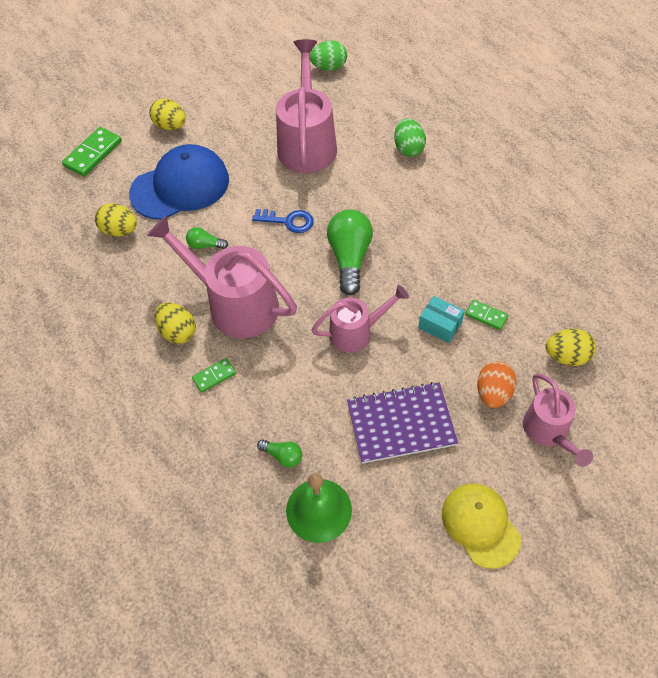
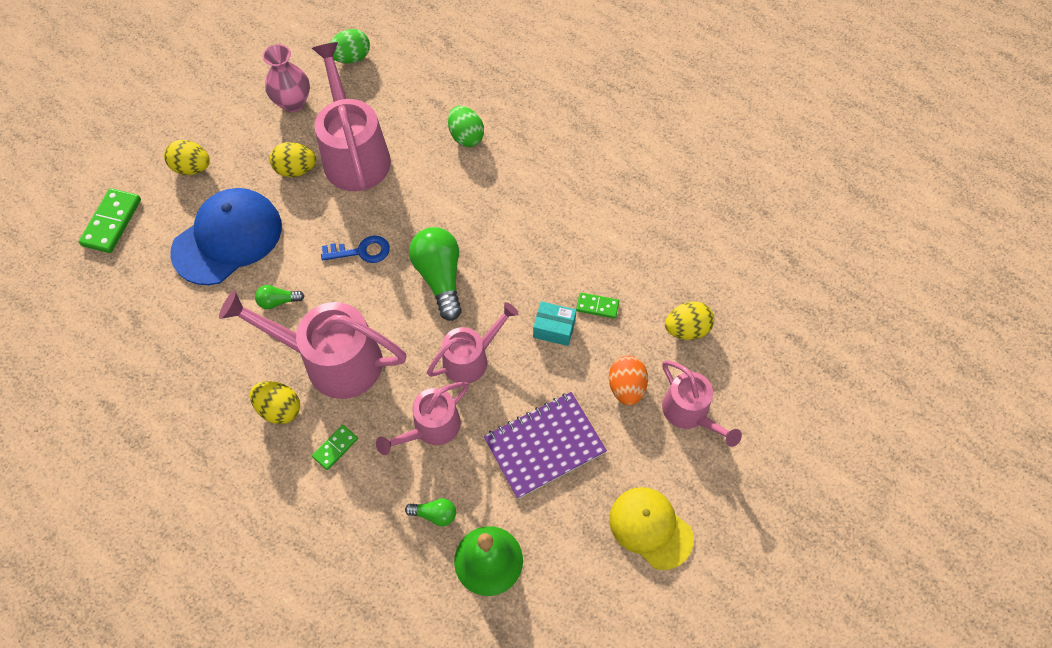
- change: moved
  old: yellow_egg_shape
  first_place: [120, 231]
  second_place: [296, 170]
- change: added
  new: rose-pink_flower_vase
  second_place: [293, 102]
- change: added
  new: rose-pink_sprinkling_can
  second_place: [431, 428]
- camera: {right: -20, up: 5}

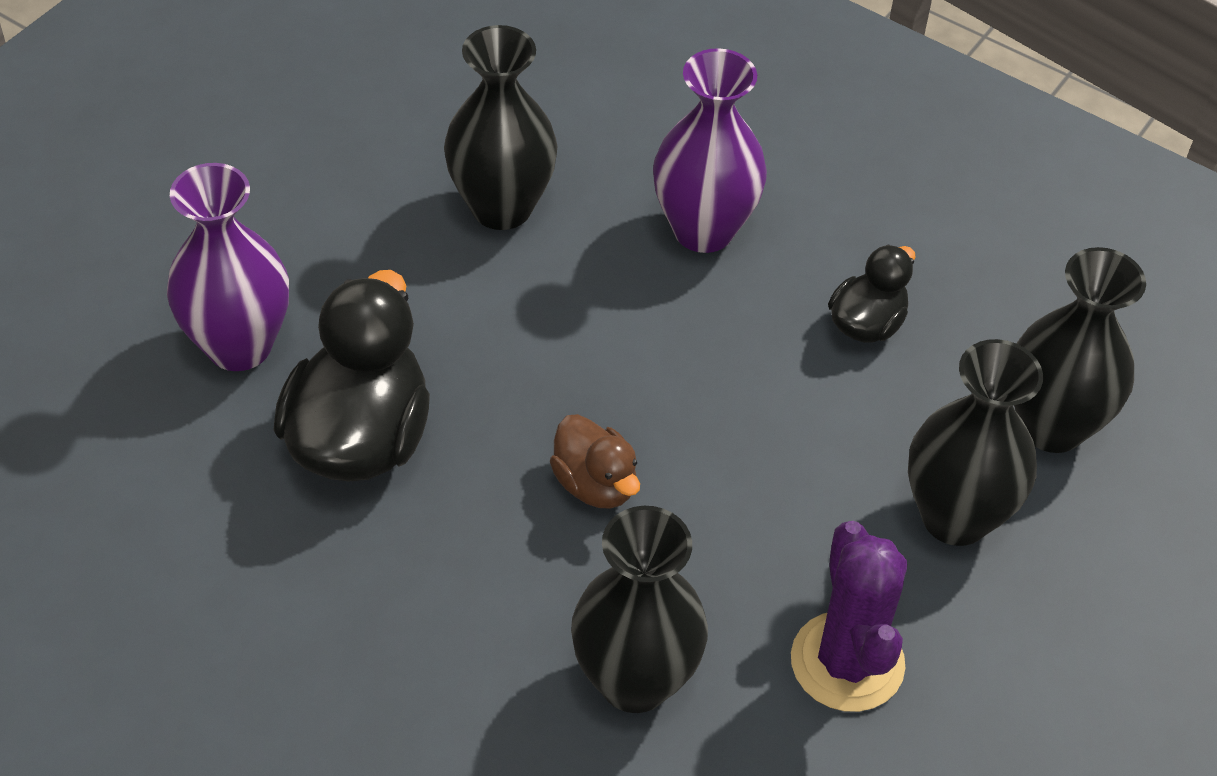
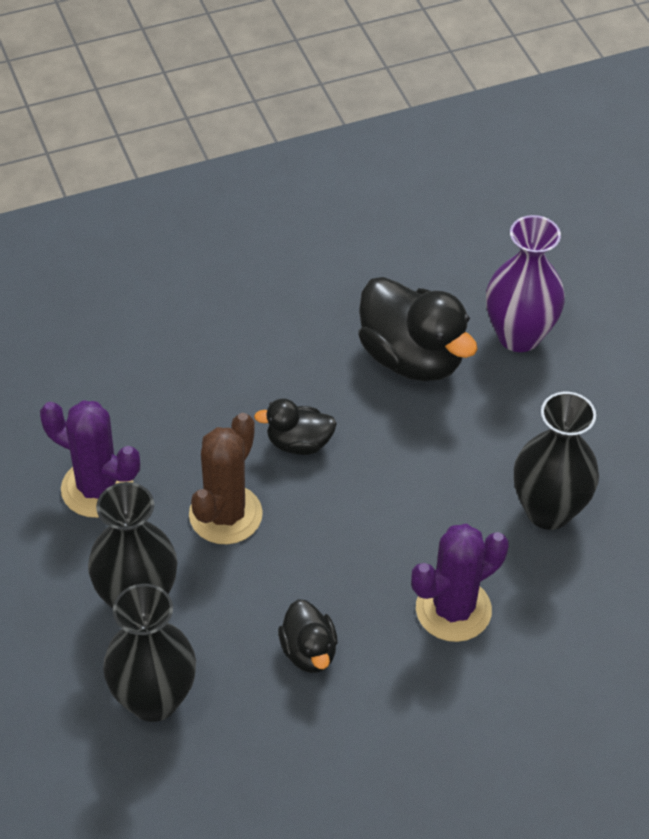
- change: replaced
  old: violet_flower_vase
  new: violet_prickly_plant
  first_place: [703, 230]
  second_place: [453, 609]
- change: recoloured
  old: brown_toy_duck
  new: ebony_toy_duck
  first_place: [595, 484]
  second_place: [298, 443]
- change: removed
  old: ebony_flower_vase
  first_place: [635, 680]
- change: added
  new: brown_prickly_plant
  second_place: [225, 515]
- camera: {right: 125, up: 0}

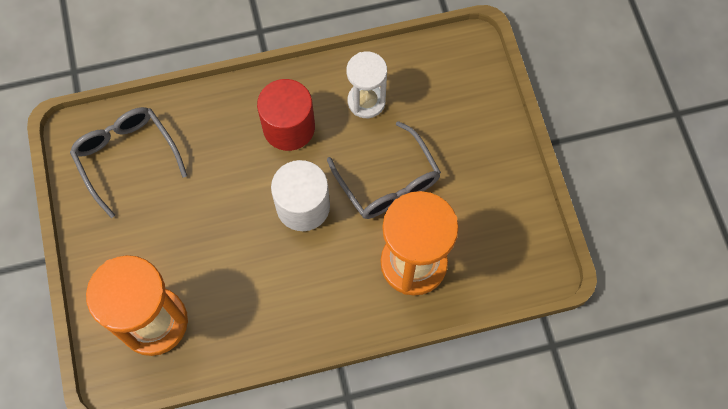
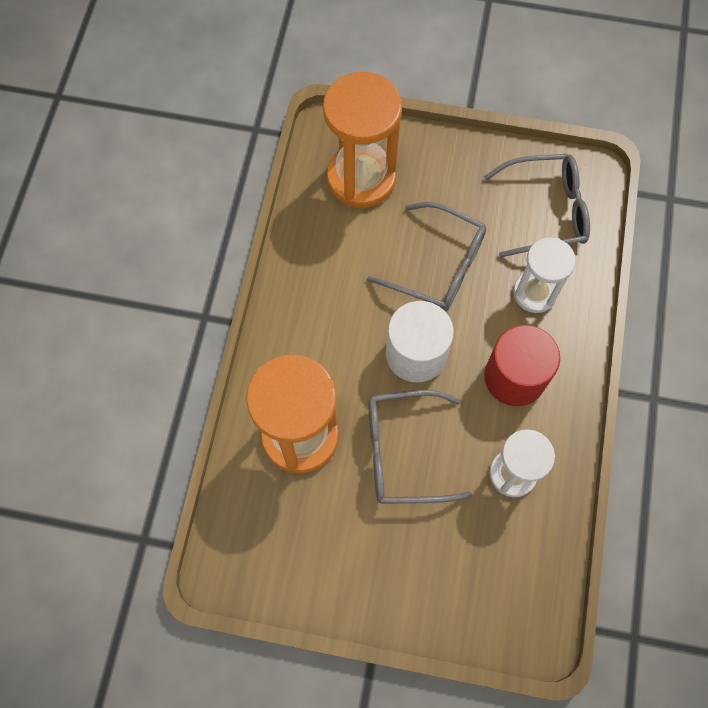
- change: added
  new: ash-grey_glasses
  second_place: [438, 265]
- change: added
  new: pure_white_sand_timer
  second_place: [535, 293]
- camera: {right: 115, up: 0}

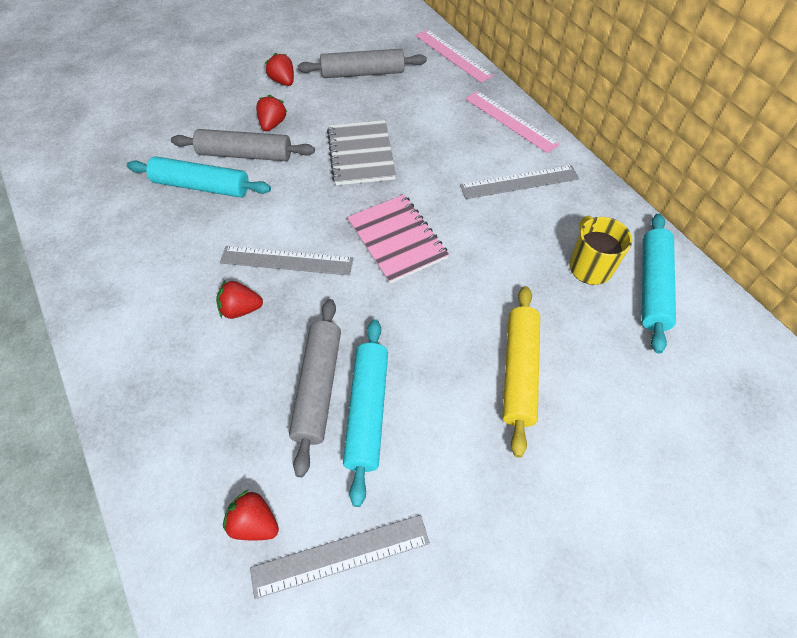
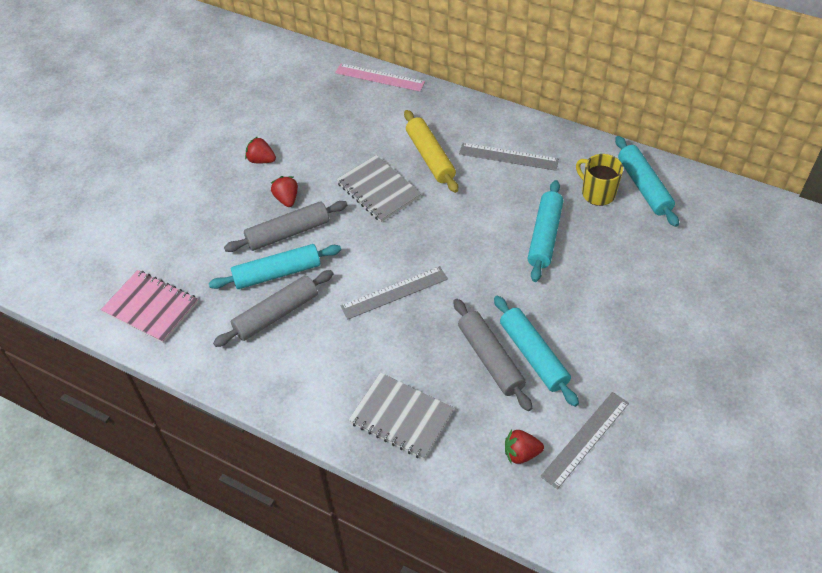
- change: moved
  old: ash-grey_pastry_roller
  first_place: [363, 73]
  second_place: [276, 314]
- change: removed
  old: rose-pink_measuring_stick
  first_place: [510, 121]
- change: turned
  old: ash-grey_measuring_stick
  first_place: [519, 182]
  second_place: [508, 156]
  degrees: 60
- change: moved
  old: rose-pink_notebook
  first_place: [397, 240]
  second_place: [151, 308]
- change: removed
  old: red_toy_strawberry
  first_place: [241, 309]
- change: moved
  old: yellow_pastry_roller
  first_place: [519, 372]
  second_place: [430, 157]
- change: added
  new: turquoise_pastry_roller
  second_place: [545, 236]
- change: added
  new: ash-grey_notebook
  second_place: [401, 417]
- camera: {right: -30, up: -5}

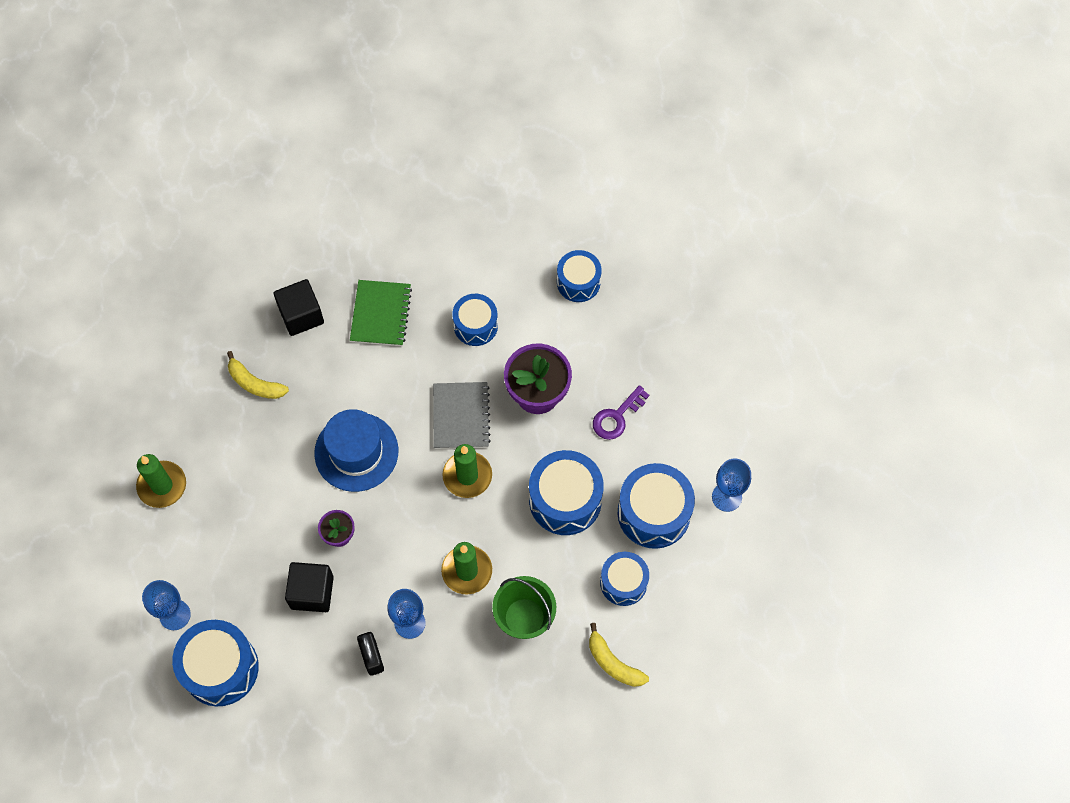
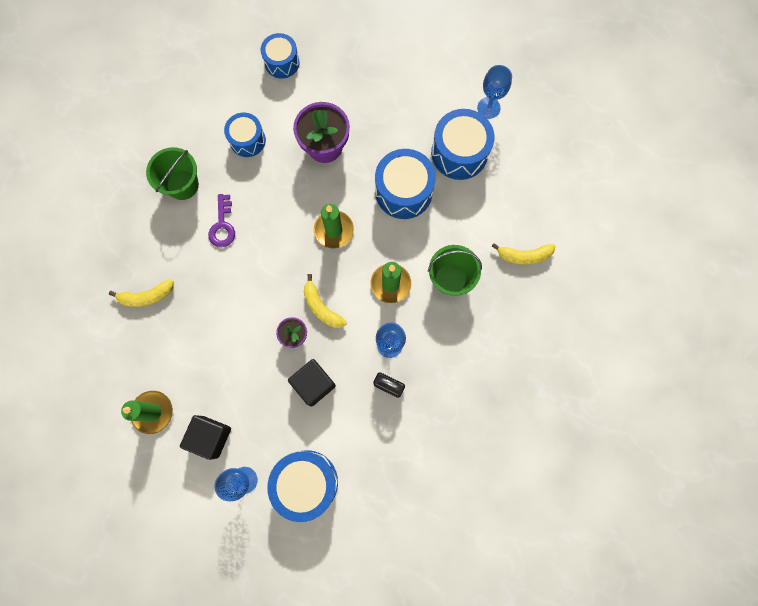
- change: moved
  old: ebony_block
  first_place: [301, 315]
  second_place: [210, 437]
- change: replaced
  old: emerald_notebook
  new: emerald_pail
  first_place: [381, 314]
  second_place: [182, 185]
- change: removed
  old: ash-grey_notebook
  first_place: [461, 416]
- change: moved
  old: violet_key
  first_place: [616, 417]
  second_place: [222, 226]
- change: removed
  old: cobalt_hat
  first_place: [356, 452]
- change: removed
  old: cobalt_toy_drum
  first_place: [623, 582]
- change: added
  new: yellow_banana_fruit
  second_place: [321, 307]
- camera: {right: -45, up: 10}

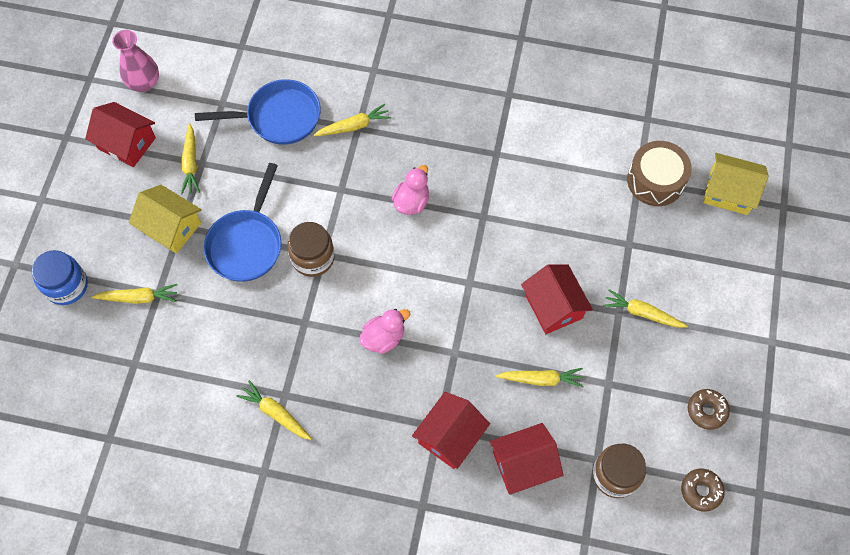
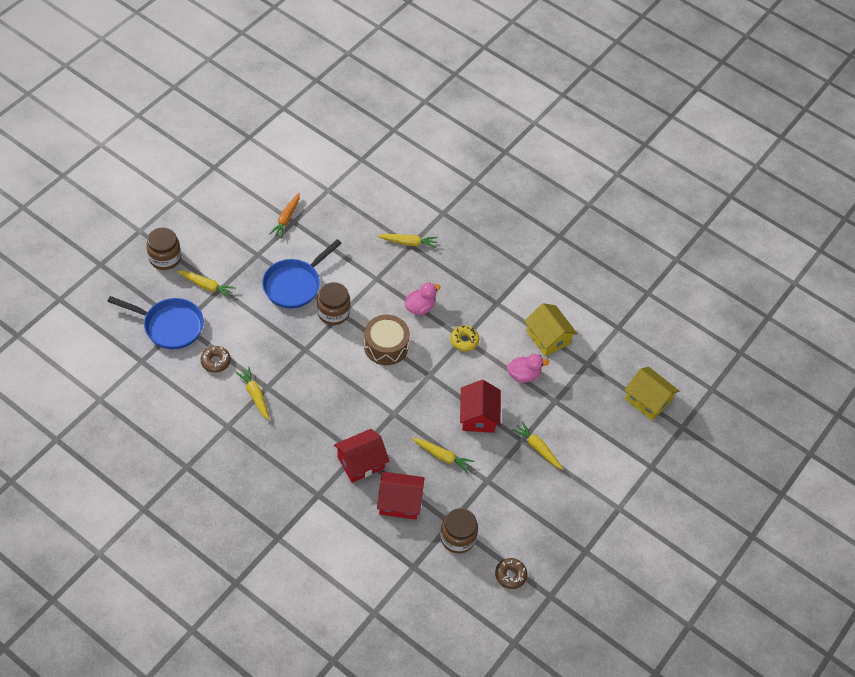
- change: removed
  old: rose-pink_flower_vase
  first_place: [144, 83]
- change: moved
  old: cobalt_frying_pan
  first_place: [278, 117]
  second_place: [169, 326]
- change: removed
  old: red_house
  first_place: [126, 143]
- change: recoloured
  old: yellow_carrot
  new: orange-coloured_carrot
  first_place: [191, 163]
  second_place: [286, 219]
- change: moved
  old: brown_toy_drum
  first_place: [655, 180]
  second_place: [386, 346]
- change: moved
  old: yellow_house
  first_place: [171, 227]
  second_place: [548, 337]
- change: recoloured
  old: cobalt_jam_jar
  new: brown_jam_jar
  first_place: [66, 286]
  second_place: [165, 258]
- change: moved
  old: rose-pink_toy_duck
  first_place: [383, 338]
  second_place: [523, 375]
- change: moved
  old: brown_glazed_donut
  first_place: [706, 410]
  second_place: [215, 361]
- change: added
  new: yellow_glazed_donut
  second_place: [464, 341]
- camera: {right: 20, up: -10}

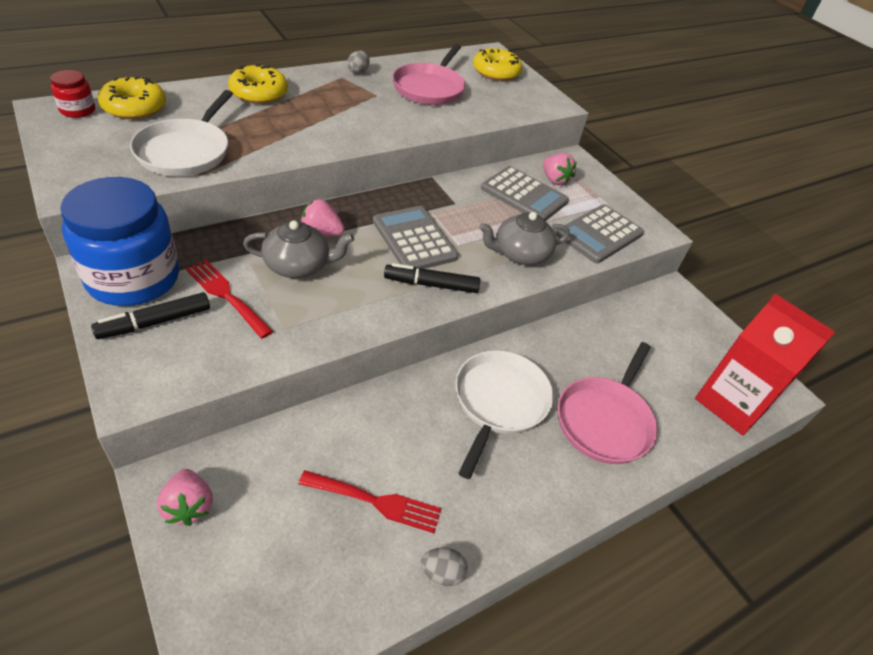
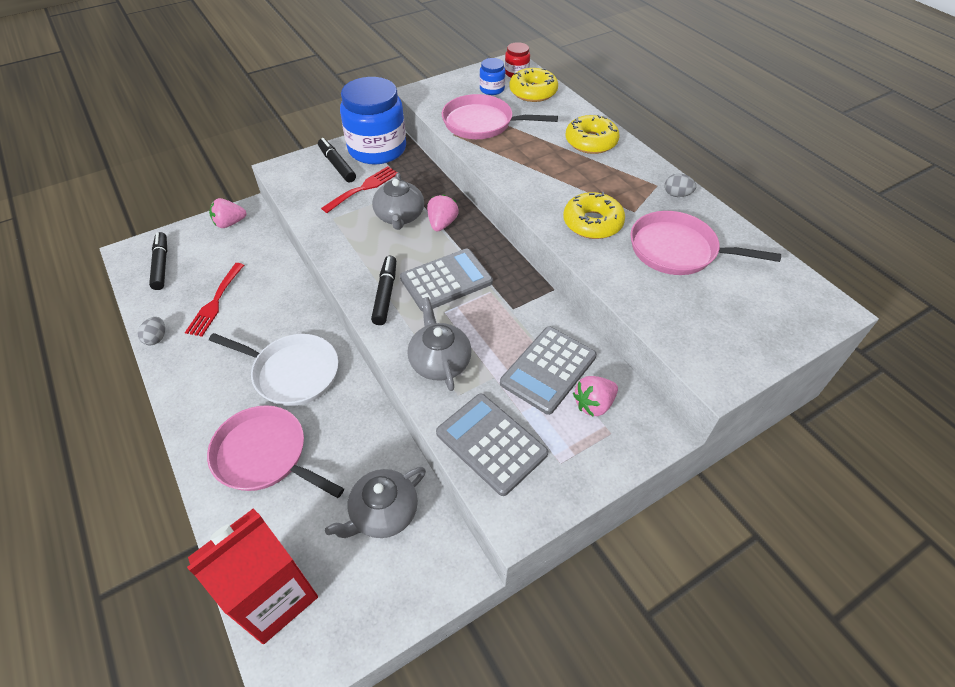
- change: moved
  old: yellow_glazed_donut
  first_place: [496, 72]
  second_place: [592, 223]
- change: recoloured
  old: pure_white_frying_pan
  new: rose-pink_frying_pan
  first_place: [185, 151]
  second_place: [481, 123]
- change: added
  new: cobalt_jam_jar
  second_place: [492, 89]
- change: added
  new: ebony_marker
  second_place: [161, 265]
- change: added
  new: ash-grey_tea_pot
  second_place: [383, 512]
- camera: {right: 95, up: 5}

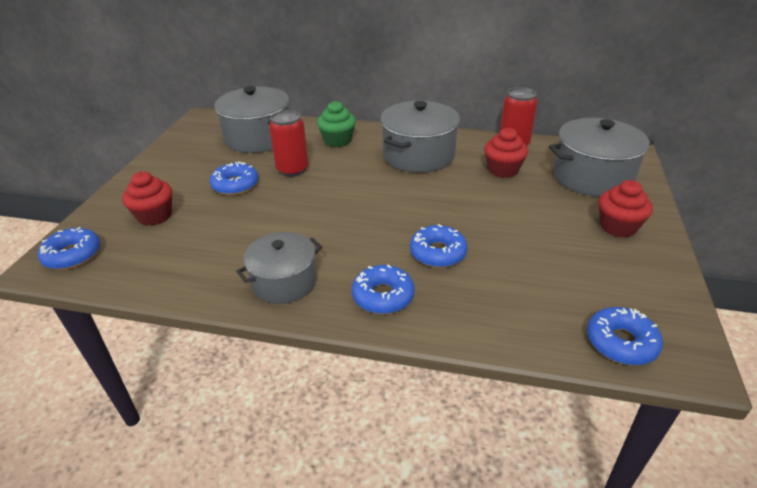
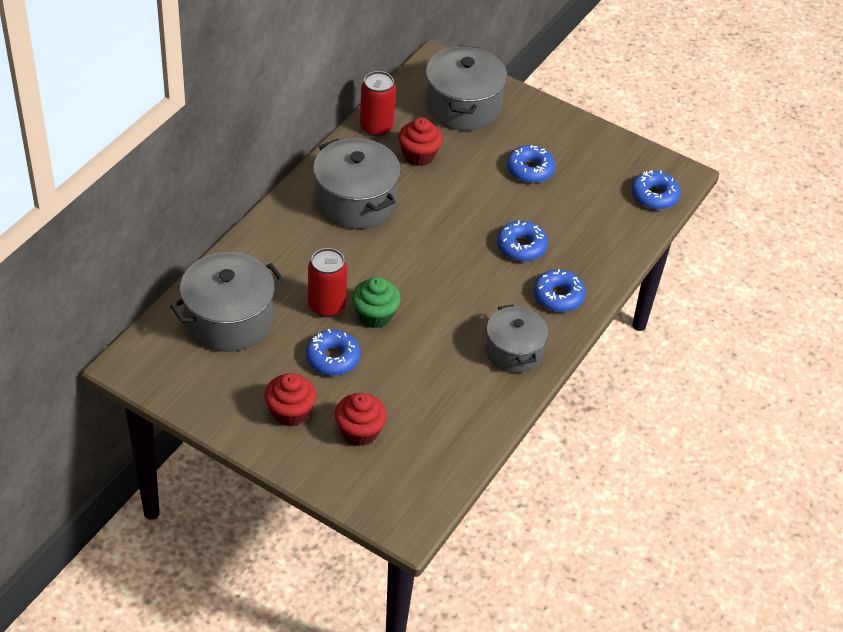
- change: moved
  old: emerald_muffin
  first_place: [337, 140]
  second_place: [375, 315]
- change: moved
  old: red_muffin
  first_place: [618, 227]
  second_place: [290, 412]
- change: moved
  old: cobalt_glazed_donut
  first_place: [73, 255]
  second_place: [530, 170]
- camera: {right: -75, up: 10}

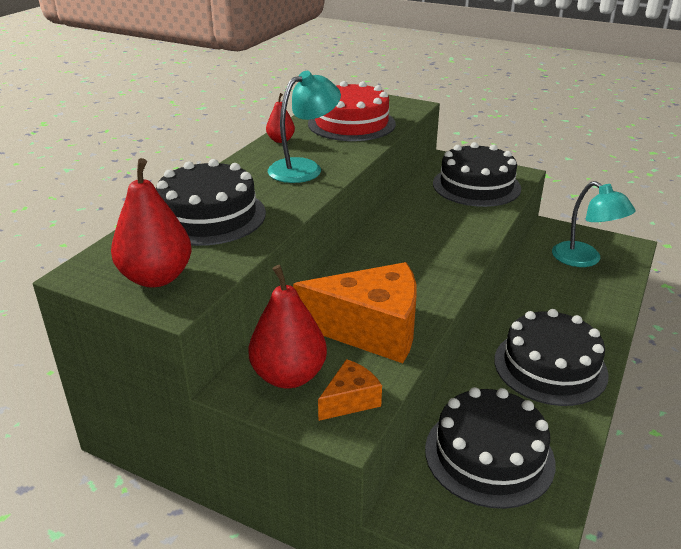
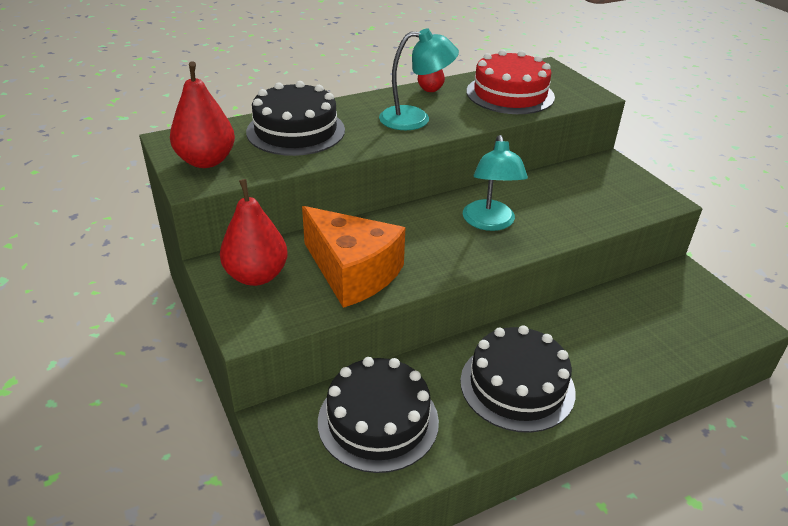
- change: removed
  old: ebony_cake
  first_place: [476, 186]
- change: moved
  old: turquoise_desk_lamp
  first_place: [584, 259]
  second_place: [490, 223]
- change: removed
  old: orange-coloured_cheese
  first_place: [350, 400]
- camera: {right: 35, up: 5}

